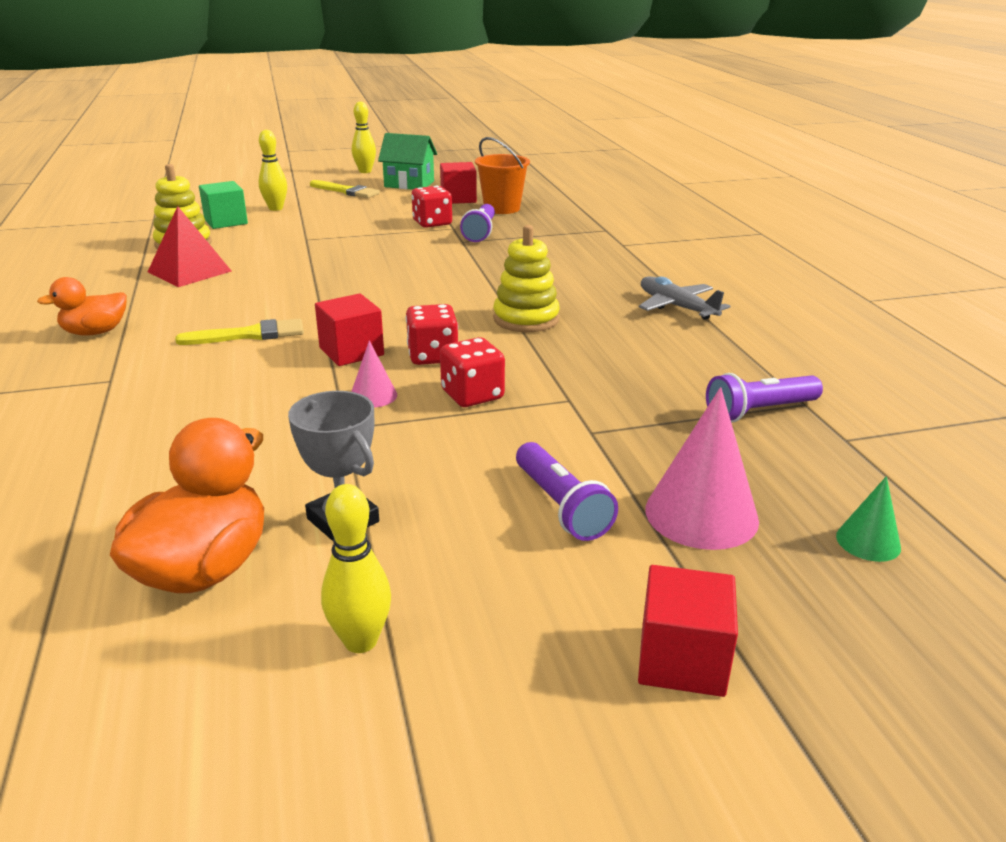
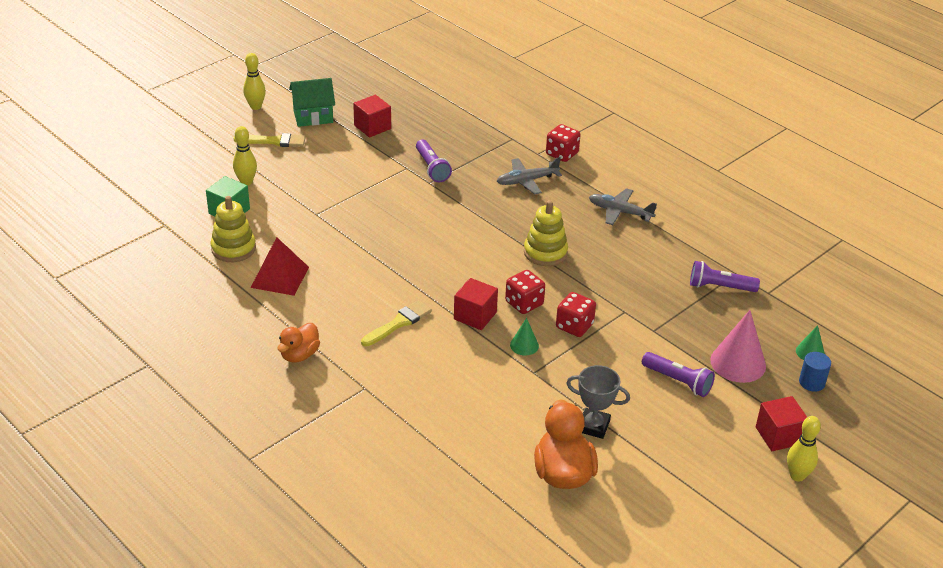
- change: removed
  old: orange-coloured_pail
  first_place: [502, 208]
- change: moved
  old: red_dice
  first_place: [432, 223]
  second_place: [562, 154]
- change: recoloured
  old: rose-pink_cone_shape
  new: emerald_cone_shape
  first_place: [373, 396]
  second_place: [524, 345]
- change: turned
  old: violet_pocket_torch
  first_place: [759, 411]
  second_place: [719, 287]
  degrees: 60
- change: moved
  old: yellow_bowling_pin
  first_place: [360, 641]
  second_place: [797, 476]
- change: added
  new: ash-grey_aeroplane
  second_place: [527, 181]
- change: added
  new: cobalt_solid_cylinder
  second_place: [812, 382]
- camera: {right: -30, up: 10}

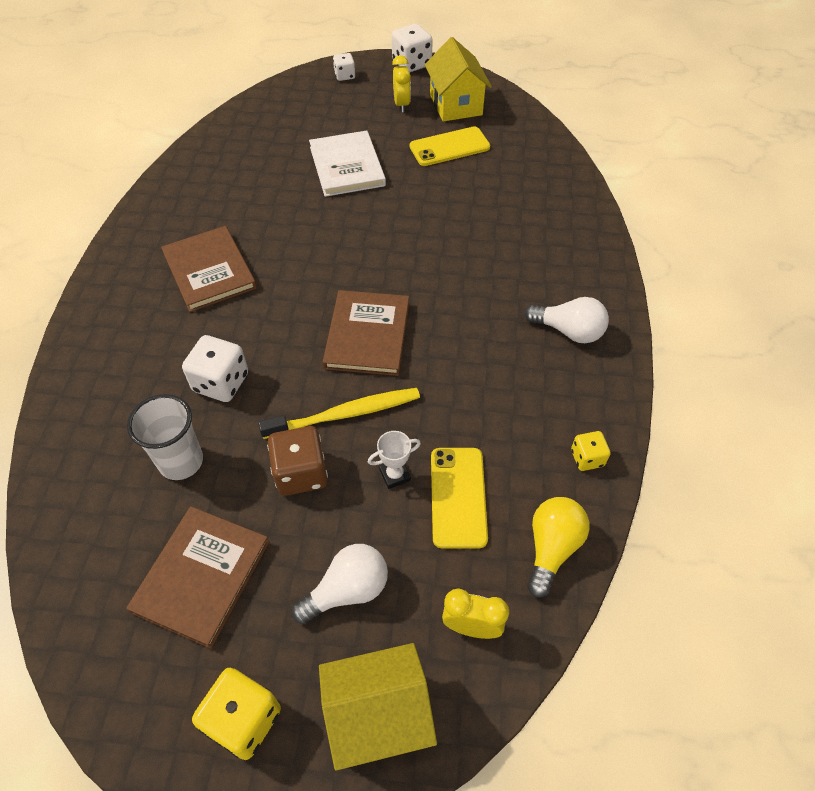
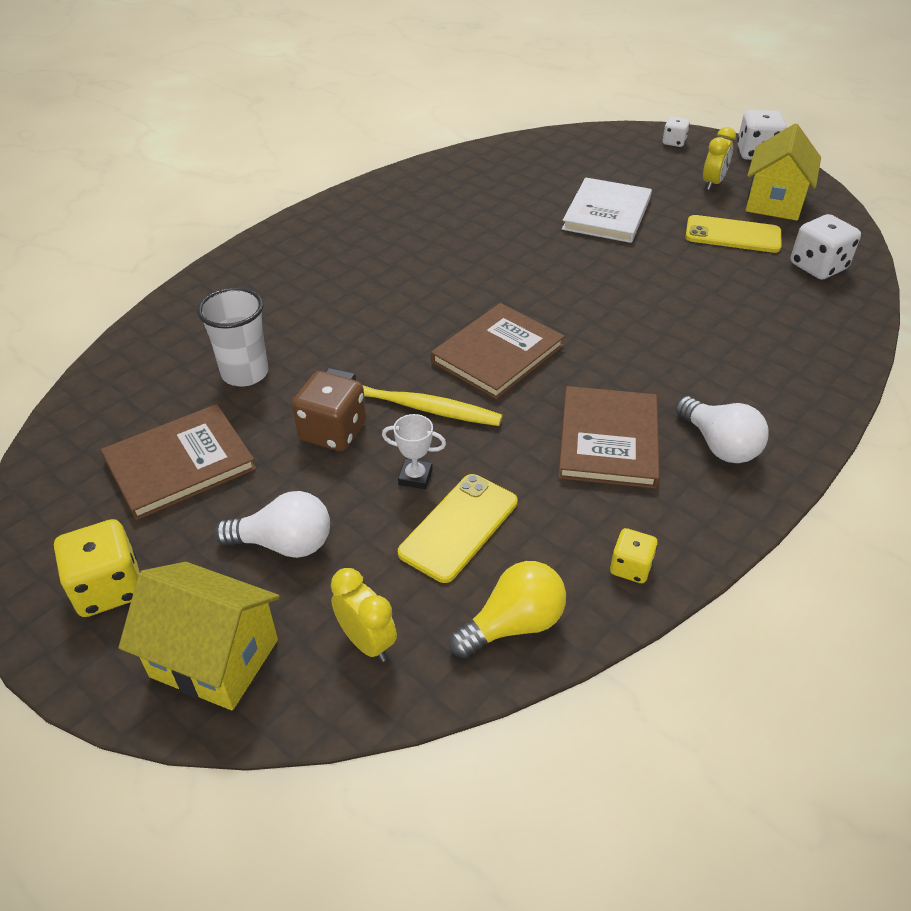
- change: moved
  old: brown_hardcover
  first_place: [209, 271]
  second_place: [608, 440]
- change: moved
  old: pure_white_dice
  first_place: [221, 382]
  second_place: [818, 267]
- camera: {right: 35, up: -10}

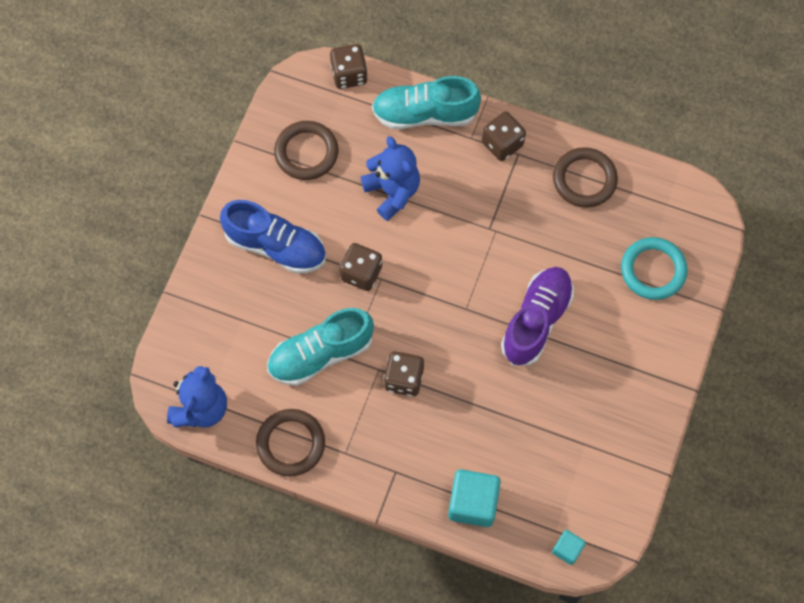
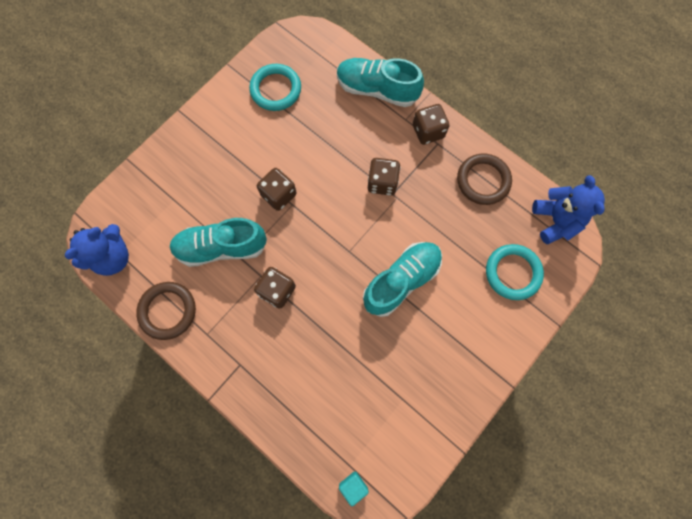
- change: moved
  old: brown_dice
  first_place: [349, 75]
  second_place: [382, 183]
- change: recoloured
  old: brown_hoop
  new: turquoise_hoop
  first_place: [306, 152]
  second_place: [276, 89]
- change: moved
  old: cobalt_teddy
  first_place: [392, 192]
  second_place: [555, 221]
- change: removed
  old: cobalt_lace-up_shoe
  first_place: [276, 246]
- change: recoloured
  old: violet_lace-up_shoe
  new: turquoise_lace-up_shoe
  first_place: [536, 320]
  second_place: [401, 281]
- change: removed
  old: turquoise_block
  first_place: [473, 503]
- camera: {right: 20, up: 5}

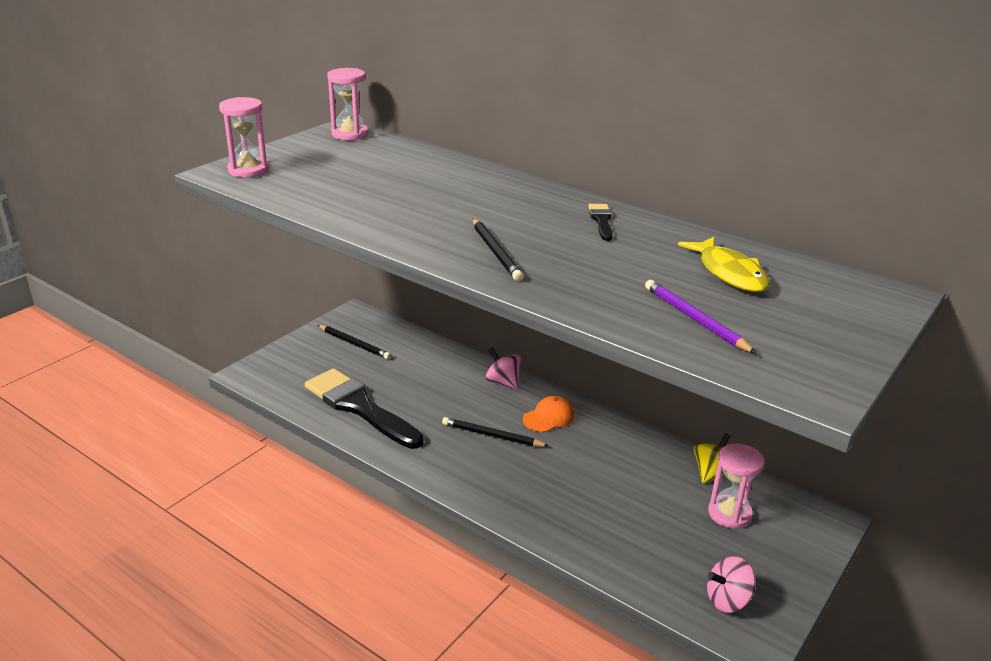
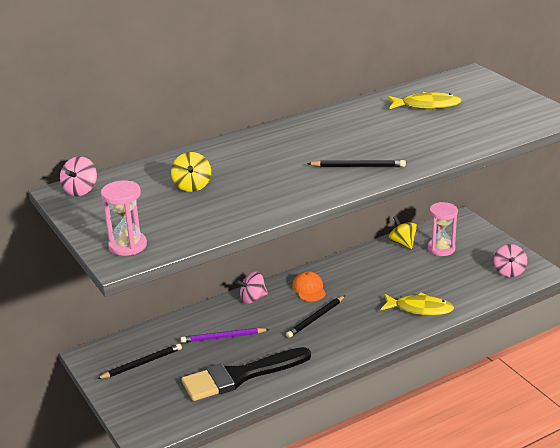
- change: replaced
  old: rose-pink_sand_timer
  new: rose-pink_whirligig
  first_place: [350, 134]
  second_place: [80, 190]
- change: removed
  old: ebony_brush
  first_place: [601, 221]
- change: moved
  old: violet_lead_pencil
  first_place: [695, 319]
  second_place: [223, 337]
- change: added
  new: yellow_whirligig
  second_place: [192, 186]
- change: added
  new: yellow_fish
  second_place: [420, 309]
- camera: {right: -65, up: 0}

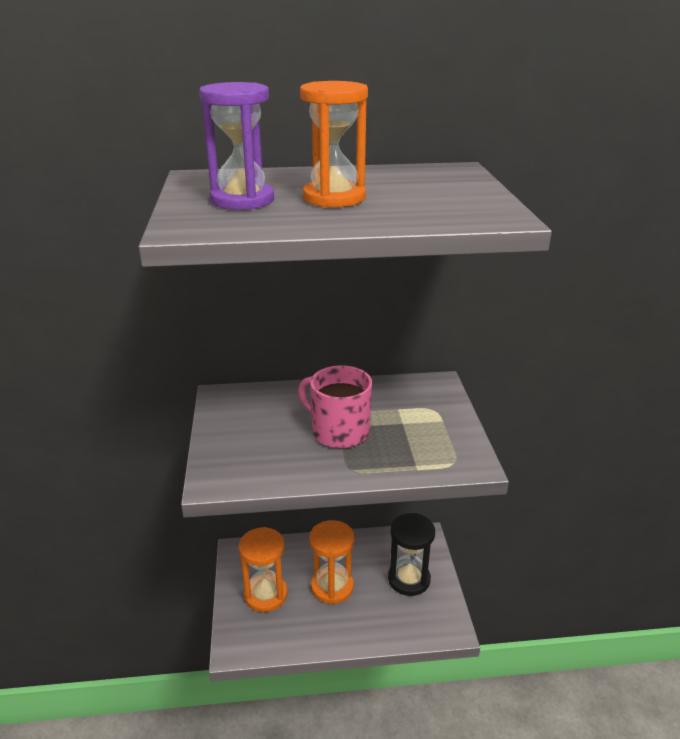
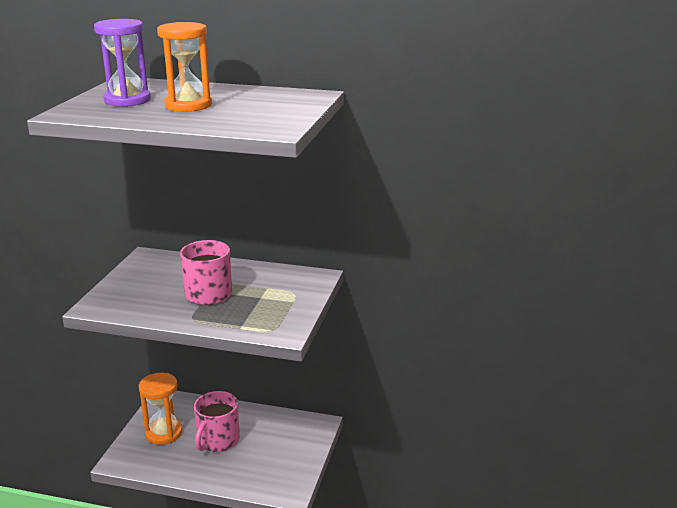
- change: removed
  old: ebony_sand_timer
  first_place: [409, 579]
- change: replaced
  old: orange-coloured_sand_timer
  new: rose-pink_coffee_mug
  first_place: [332, 587]
  second_place: [218, 440]
- camera: {right: 20, up: -5}

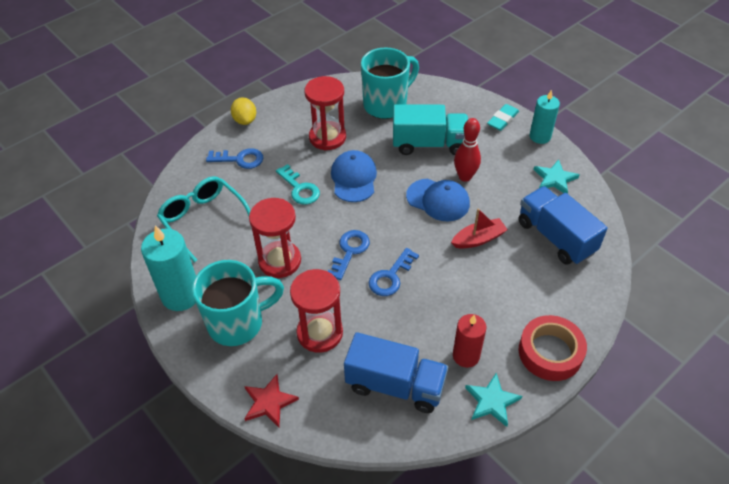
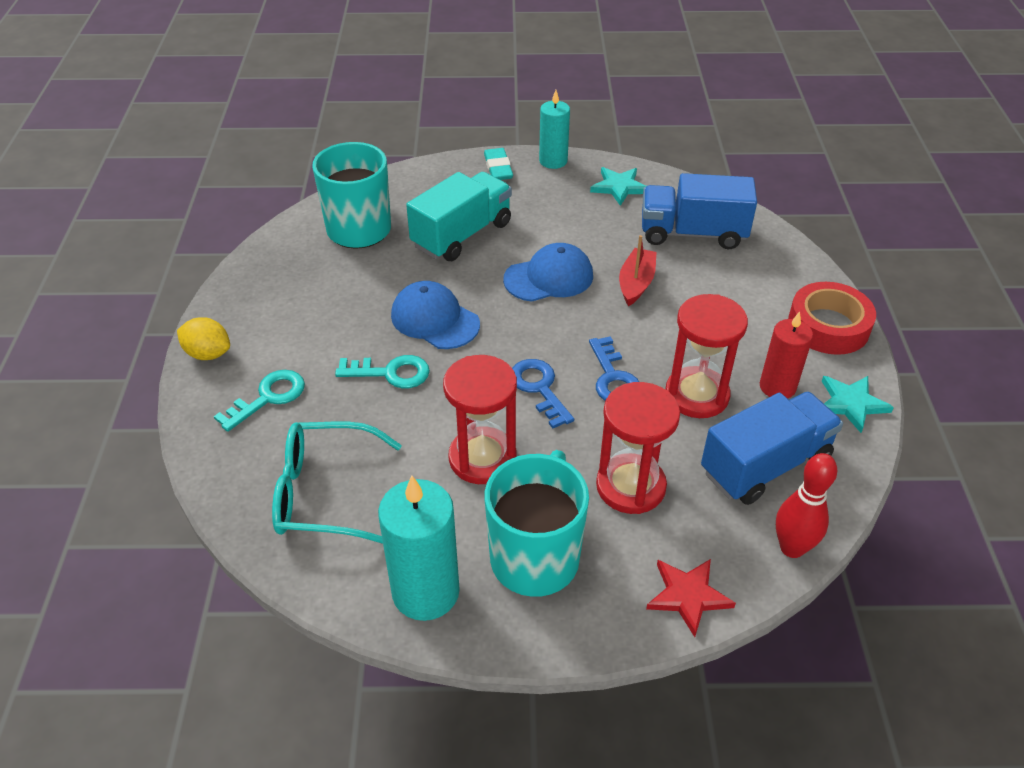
- change: moved
  old: red_sand_timer
  first_place: [327, 137]
  second_place: [697, 395]
- change: moved
  old: red_bowling_pin
  first_place: [465, 177]
  second_place: [792, 548]
- change: recoloured
  old: cobalt_key
  new: turquoise_key
  first_place: [240, 159]
  second_place: [268, 397]
- camera: {right: -50, up: -5}

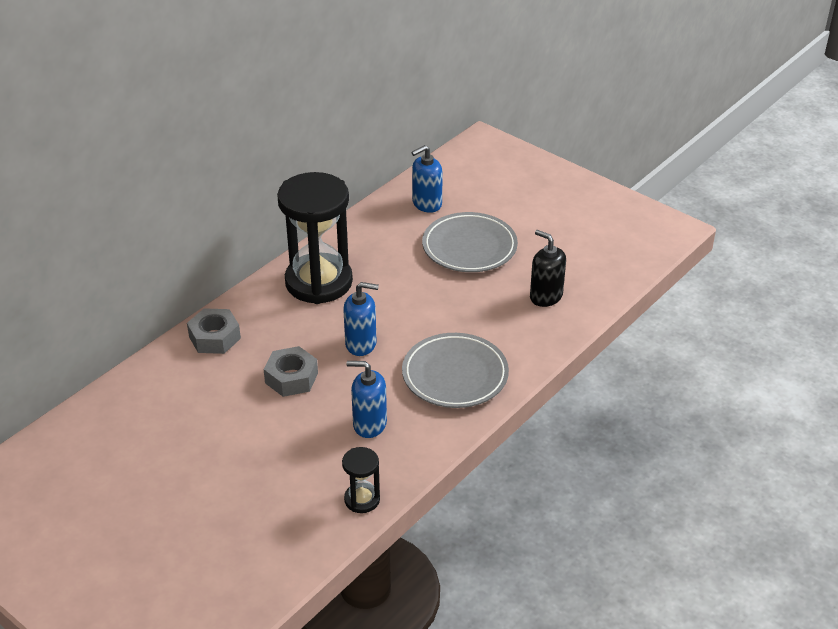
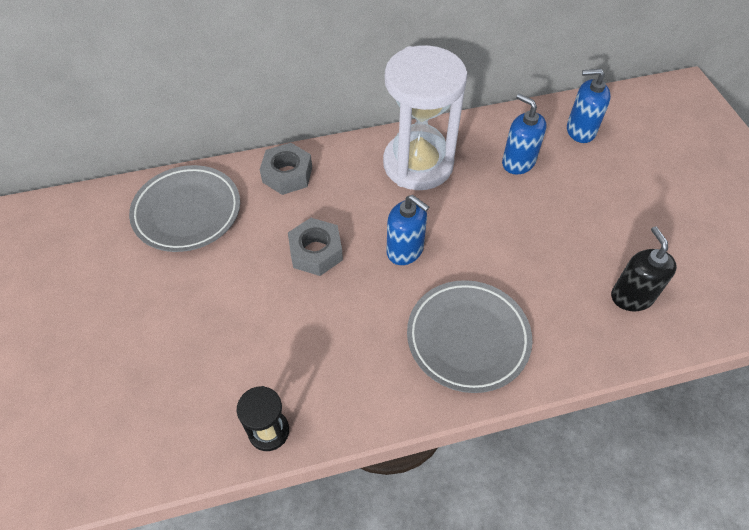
- change: recoloured
  old: ebony_sand_timer
  new: pure_white_sand_timer
  first_place: [319, 282]
  second_place: [418, 164]
- change: moved
  old: ash-grey_flat_dish
  first_place: [469, 247]
  second_place: [187, 212]
- change: moved
  old: cobalt_soap_pump
  first_place: [369, 424]
  second_place: [518, 162]
- camera: {right: 35, up: 15}

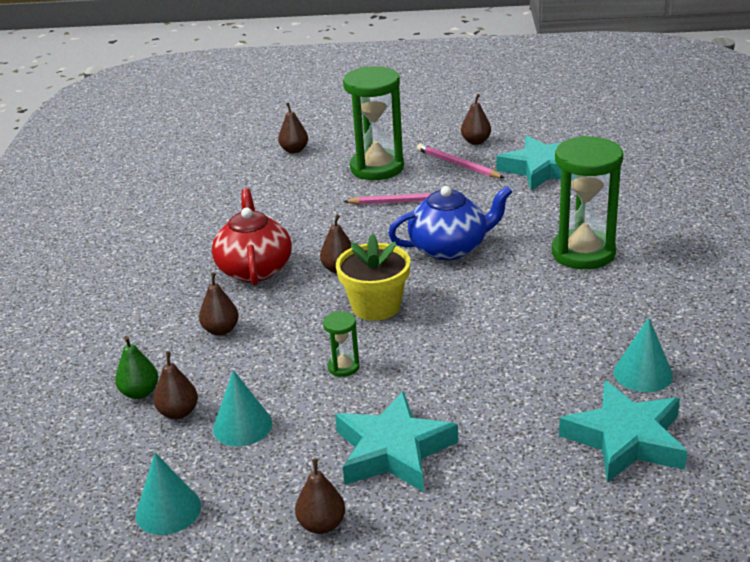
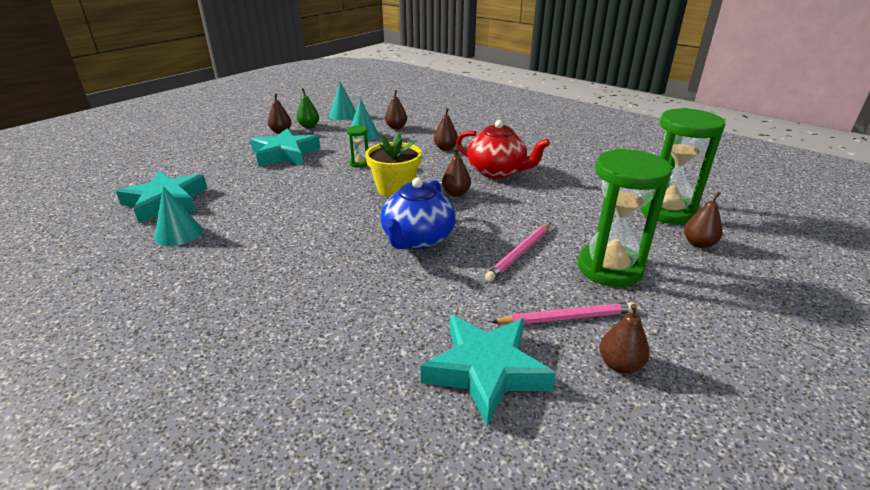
- change: moved
  old: emerald_sand_timer
  first_place: [583, 253]
  second_place: [666, 211]
- change: moved
  old: emerald_toy_pear
  first_place: [140, 392]
  second_place: [309, 126]
- camera: {right: 125, up: 0}

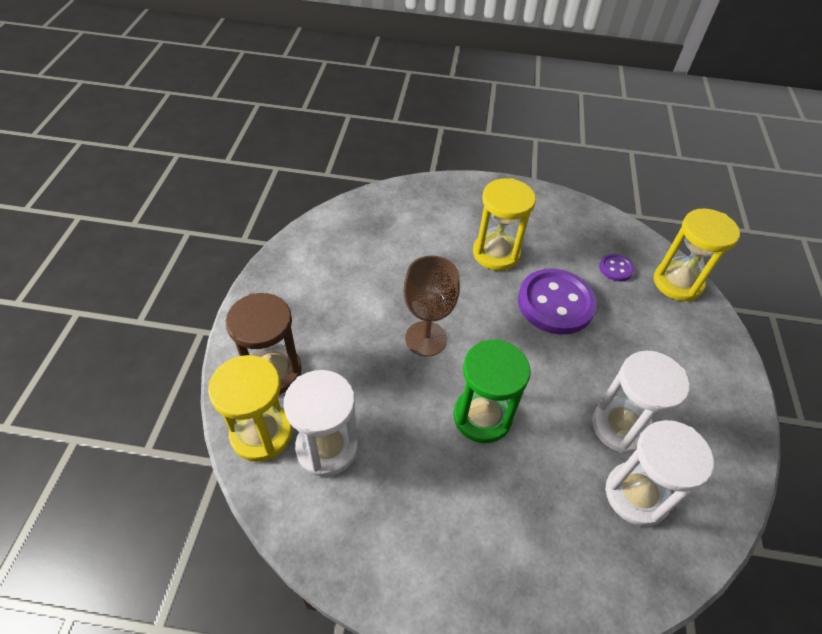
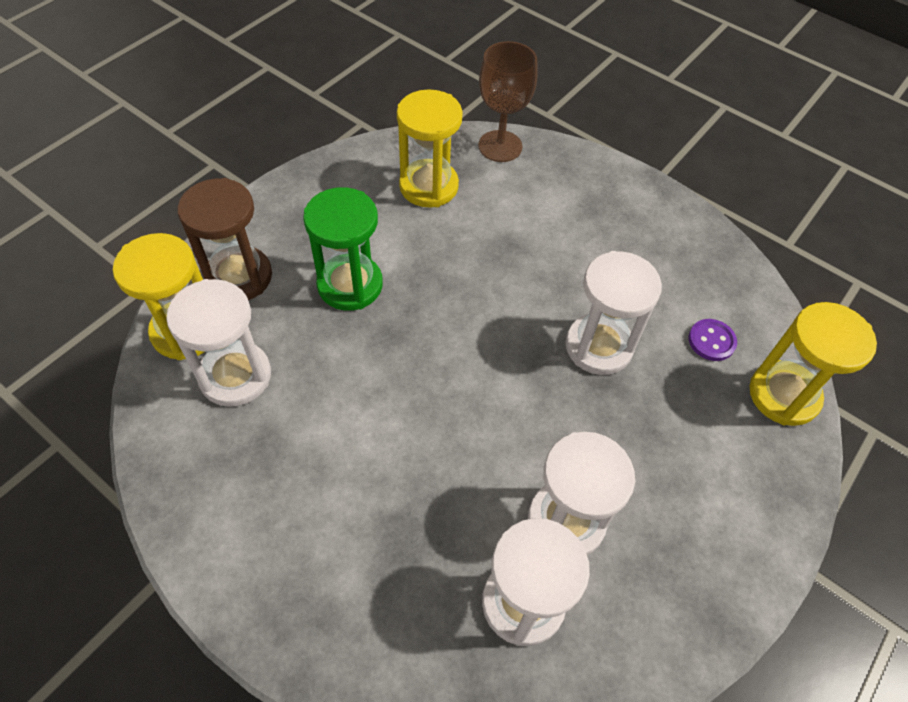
- change: moved
  old: yellow_sand_timer
  first_place: [496, 253]
  second_place: [429, 186]
- change: moved
  old: brown_goblet
  first_place: [426, 339]
  second_place: [500, 146]
- change: replaced
  old: violet_shirt_button
  new: pure_white_sand_timer
  first_place: [555, 303]
  second_place: [598, 346]
- change: moved
  old: emerald_sand_timer
  first_place: [482, 417]
  second_place: [350, 285]
- camera: {right: 30, up: 5}

